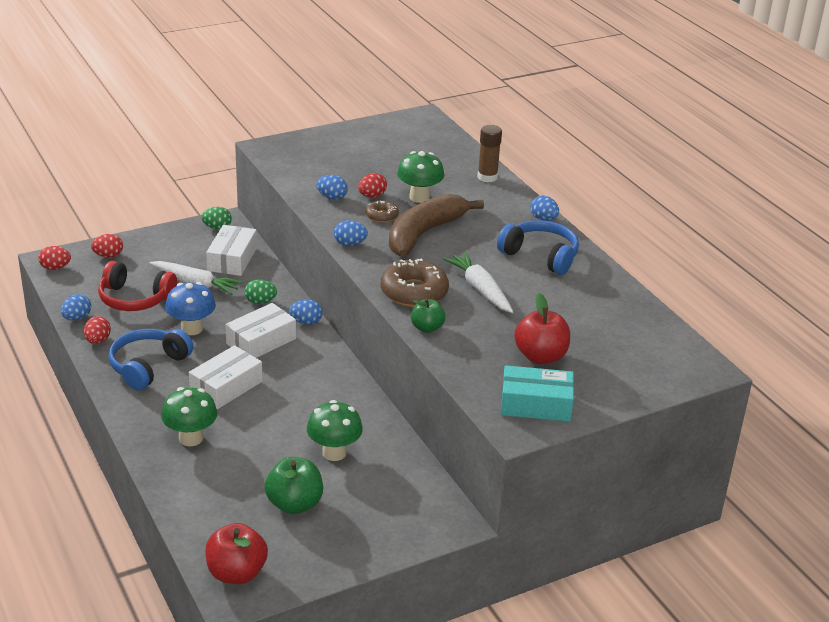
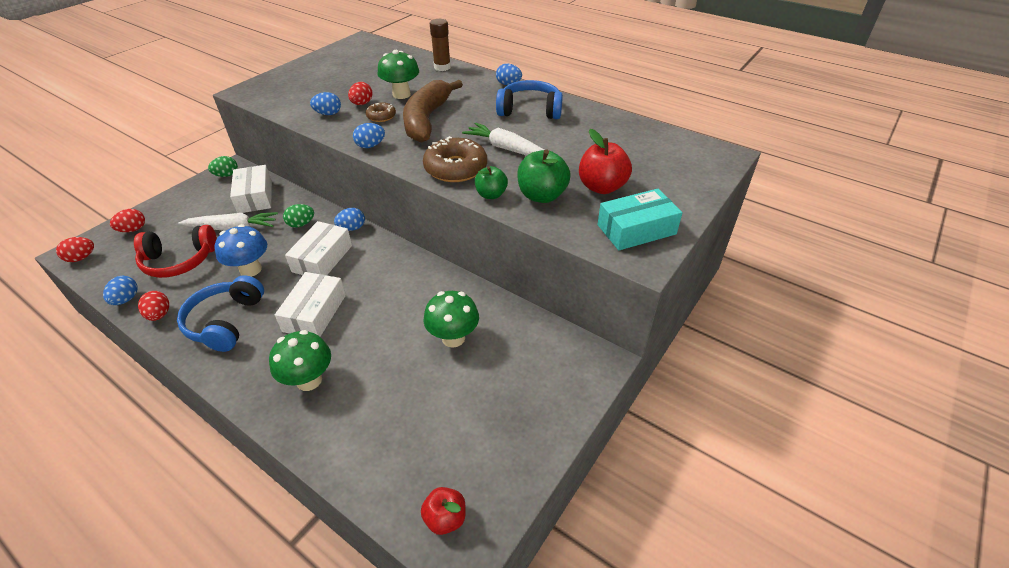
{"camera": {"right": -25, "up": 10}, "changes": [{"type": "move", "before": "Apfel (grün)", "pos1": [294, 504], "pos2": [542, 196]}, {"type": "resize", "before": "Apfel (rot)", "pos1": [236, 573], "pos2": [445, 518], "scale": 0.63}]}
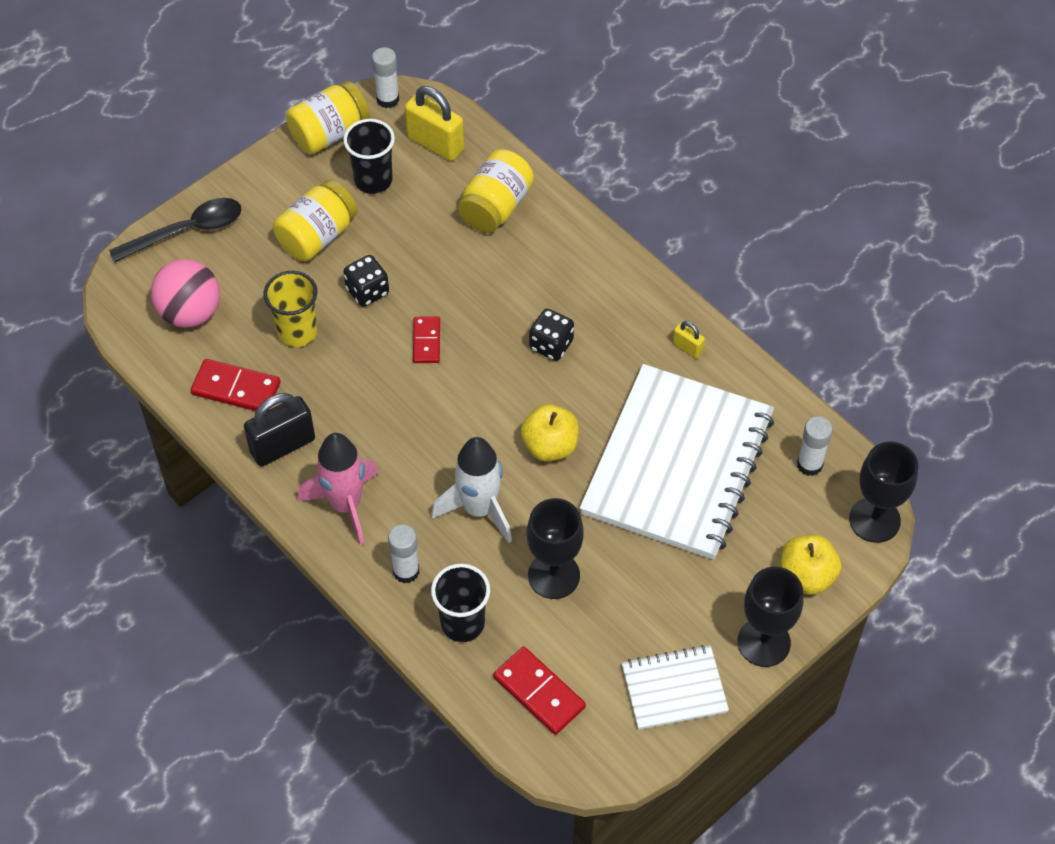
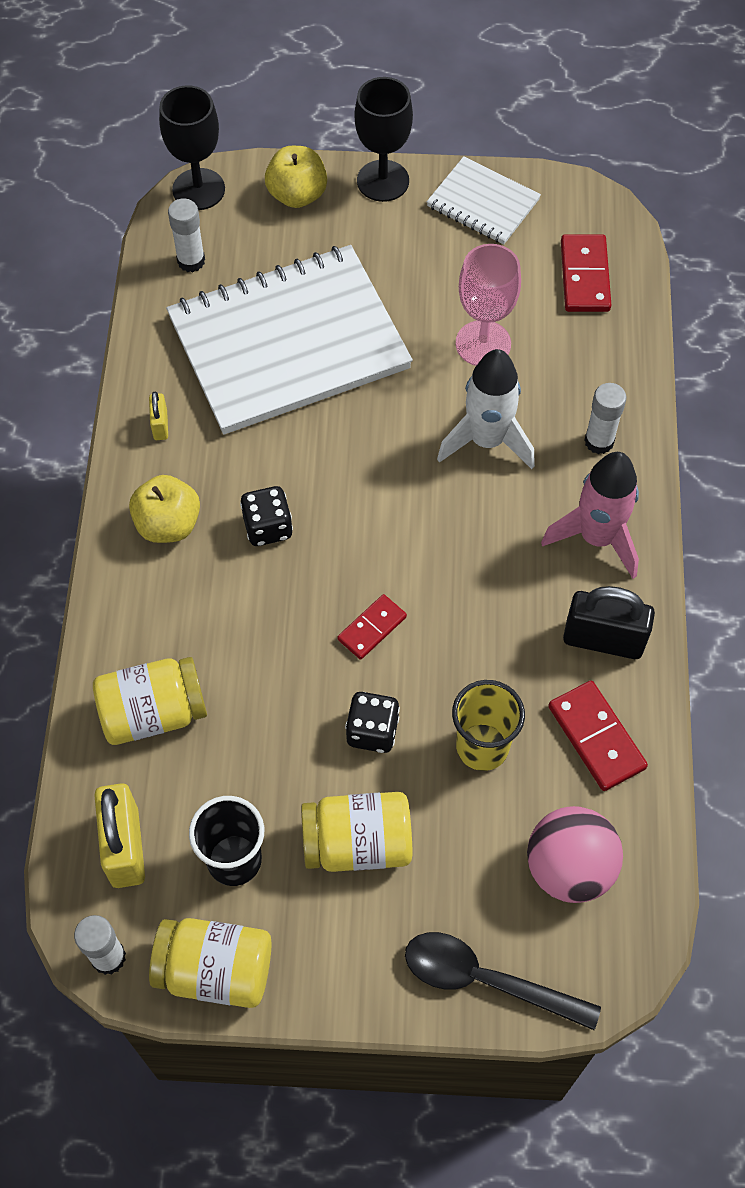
{"camera": {"right": -135, "up": 5}, "changes": [{"type": "move", "before": "Apfel (gelb)", "pos1": [550, 446], "pos2": [168, 524]}, {"type": "recolor", "before": "Kelch (schwarz)", "after": "Kelch (rosa)", "pos1": [553, 575], "pos2": [483, 343]}, {"type": "delete", "before": "Becher (schwarz)", "pos1": [462, 623]}]}
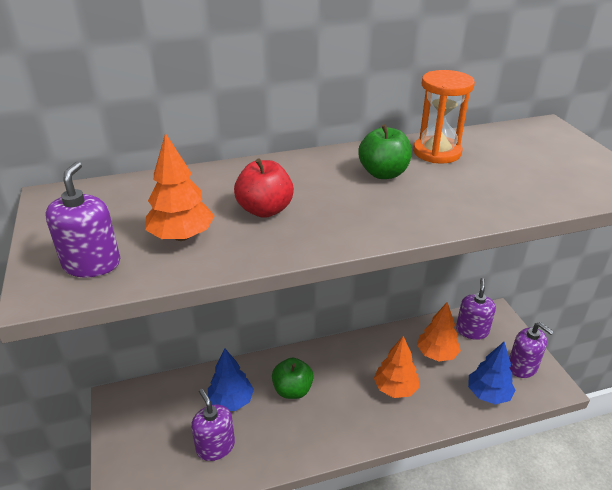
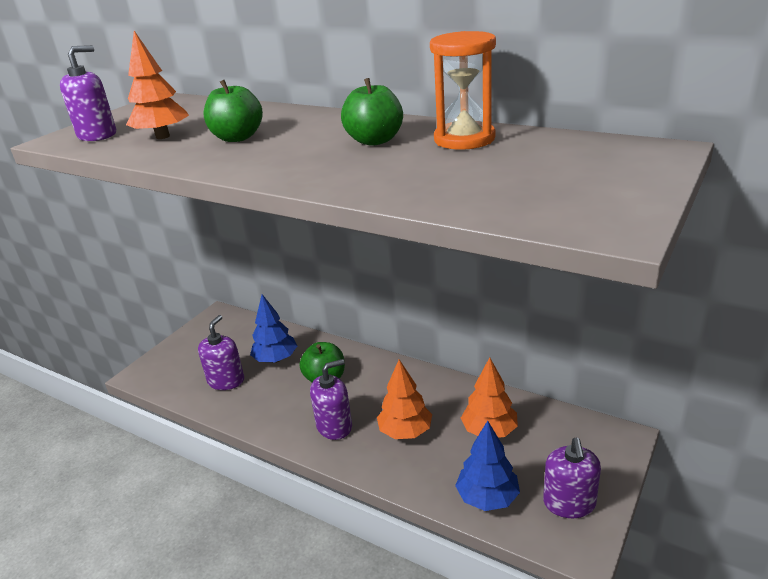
{"camera": {"right": 50, "up": -5}, "changes": [{"type": "recolor", "before": "Apfel (rot)", "after": "Apfel (grün)", "pos1": [265, 210], "pos2": [237, 138]}, {"type": "move", "before": "Seifenspender (lila)", "pos1": [472, 330], "pos2": [334, 426]}]}
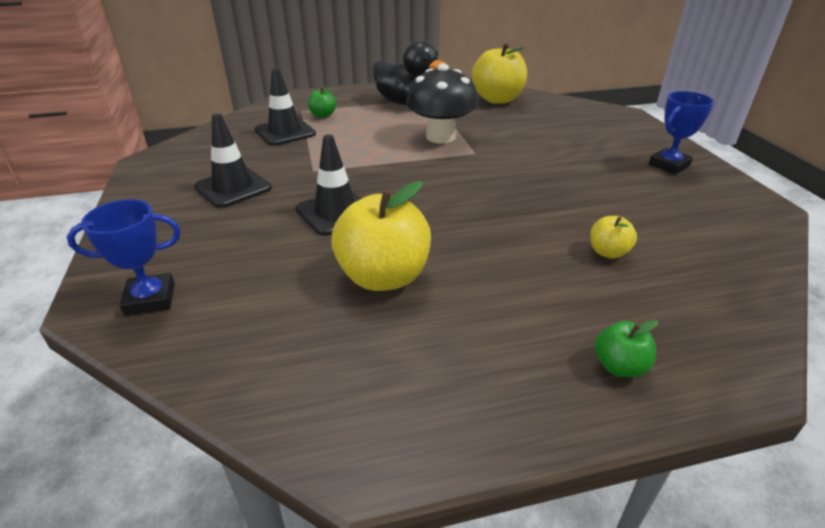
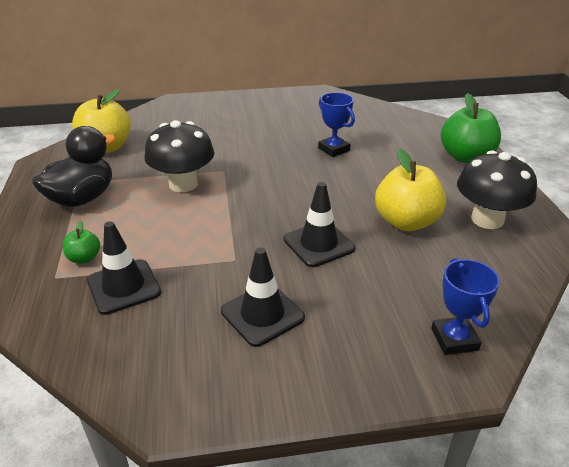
{"camera": {"right": -85, "up": 0}, "changes": [{"type": "move", "before": "Pokal (blau)", "pos1": [669, 165], "pos2": [334, 149]}, {"type": "delete", "before": "Apfel (gelb)", "pos1": [608, 252]}, {"type": "resize", "before": "Apfel (grün)", "pos1": [619, 366], "pos2": [466, 157], "scale": 2.07}, {"type": "insert", "after": "Pilz (schwarz)", "pos2": [487, 219]}]}
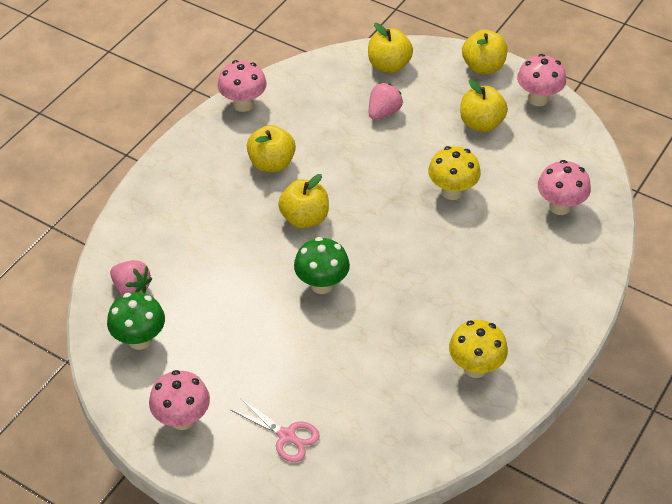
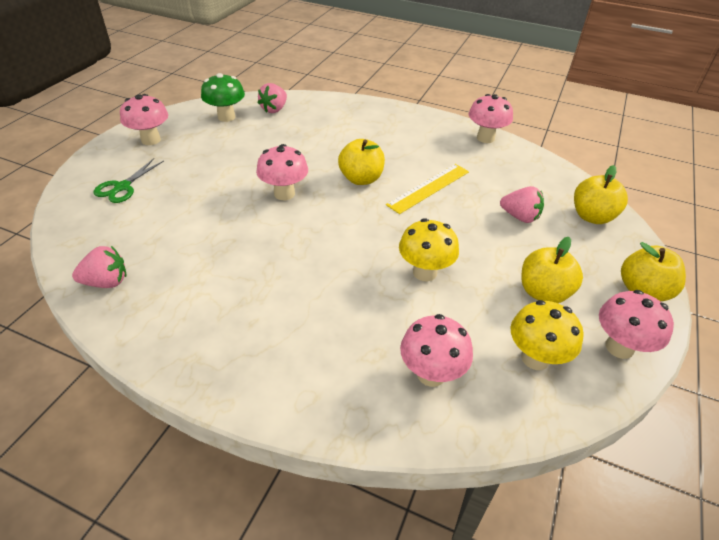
{"camera": {"right": 80, "up": -5}, "changes": [{"type": "delete", "before": "Apfel (gelb)", "pos1": [271, 164]}, {"type": "recolor", "before": "Pilz (grün)", "after": "Pilz (rosa)", "pos1": [322, 284], "pos2": [284, 194]}, {"type": "move", "before": "Pilz (gelb)", "pos1": [475, 367], "pos2": [535, 358]}, {"type": "recolor", "before": "Schere (rosa)", "after": "Schere (grün)", "pos1": [286, 436], "pos2": [122, 187]}, {"type": "insert", "after": "Lineal (gelb)", "pos2": [428, 188]}, {"type": "insert", "after": "Erdbeere (rosa)", "pos2": [106, 282]}]}
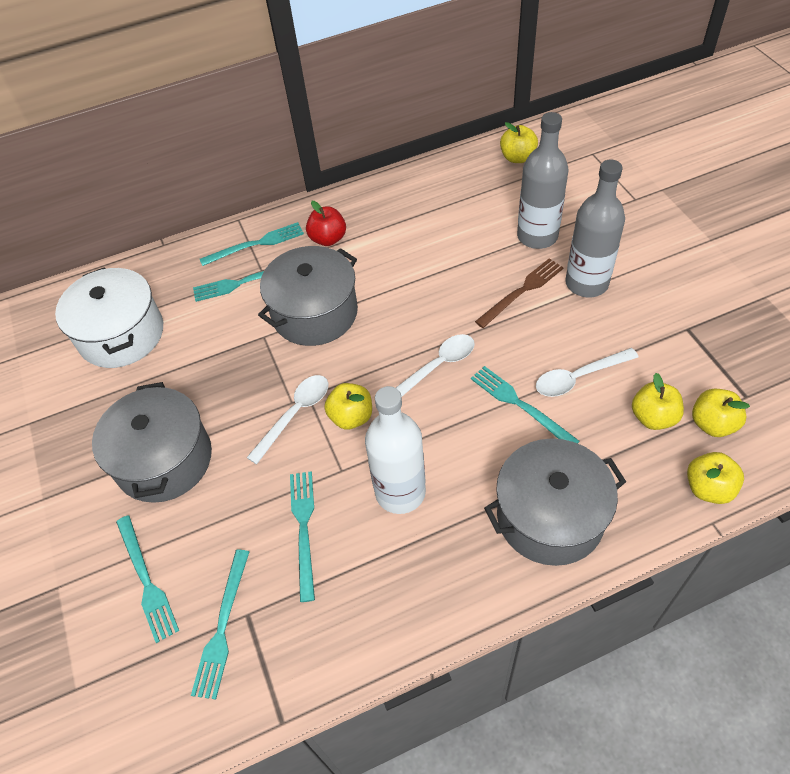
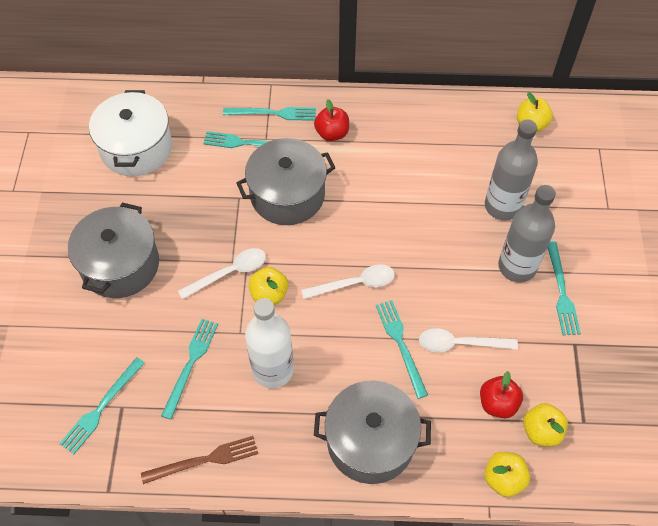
{"camera": {"right": 20, "up": 5}, "changes": [{"type": "move", "before": "Gabel (braun)", "pos1": [522, 291], "pos2": [204, 460]}, {"type": "recolor", "before": "Apfel (gelb)", "after": "Apfel (rot)", "pos1": [653, 417], "pos2": [497, 403]}, {"type": "move", "before": "Gabel (türkis)", "pos1": [146, 580], "pos2": [561, 291]}]}
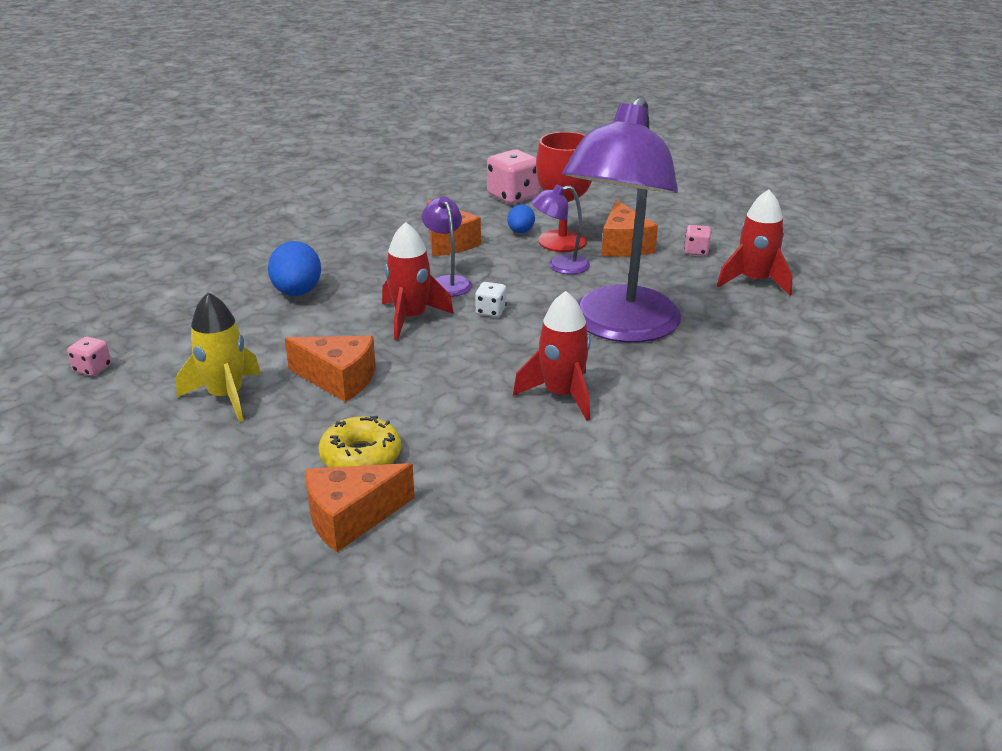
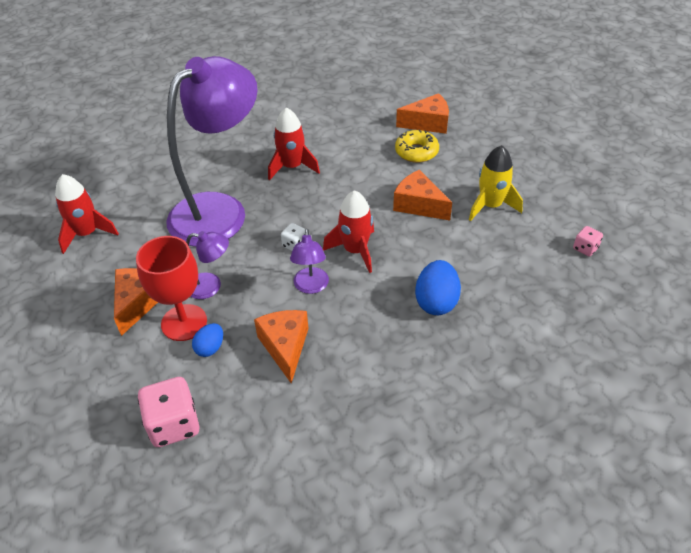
{"camera": {"right": -160, "up": 15}, "changes": [{"type": "delete", "before": "Spielwürfel (rosa)", "pos1": [696, 251]}]}
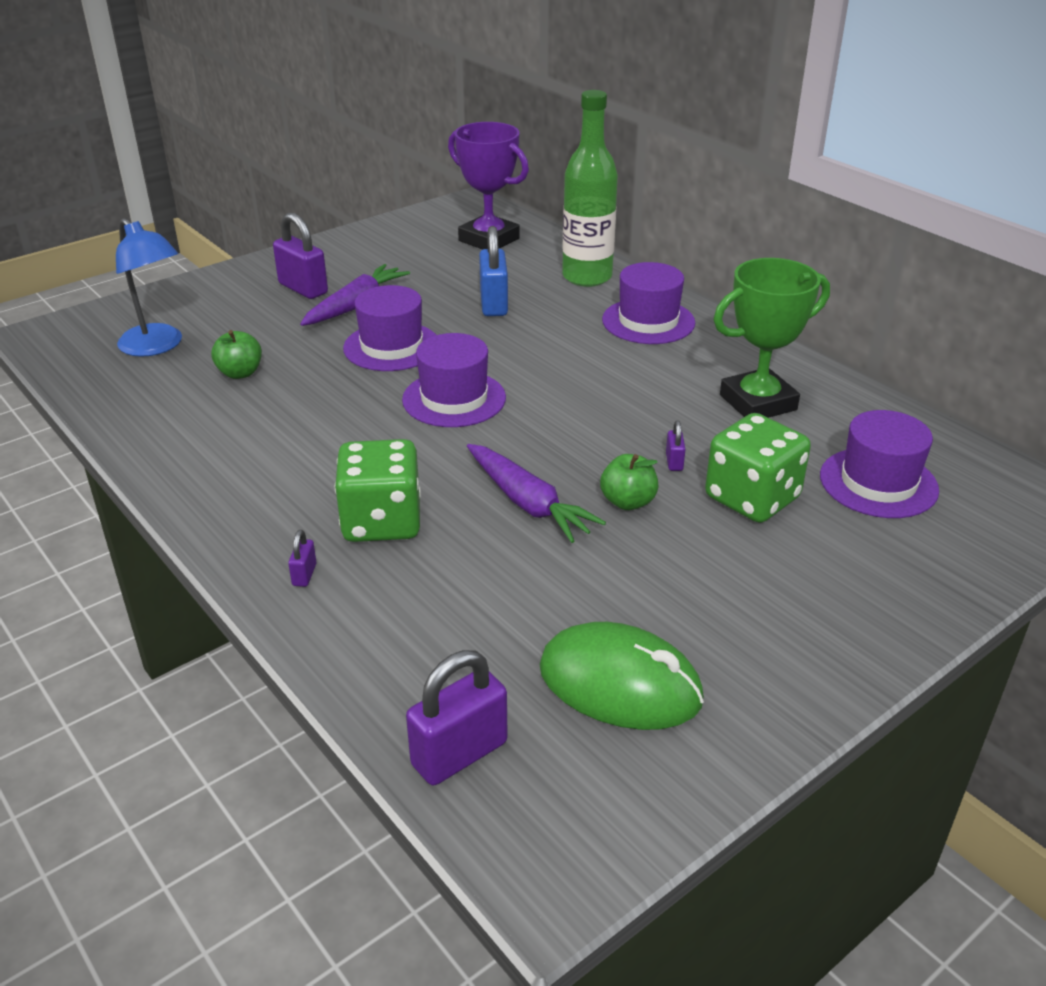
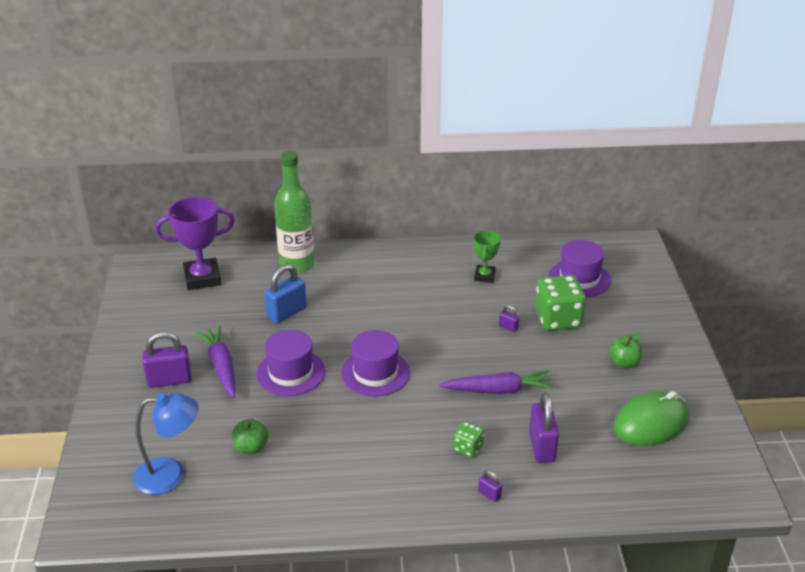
{"camera": {"right": -55, "up": 0}, "changes": [{"type": "rotate", "before": "Vorhängeschloss (blau)", "pos1": [493, 304], "pos2": [287, 313], "turn": -75}, {"type": "resize", "before": "Pokal (grün)", "pos1": [758, 402], "pos2": [484, 276], "scale": 0.57}, {"type": "delete", "before": "Hut (lila)", "pos1": [648, 321]}, {"type": "resize", "before": "Spielwürfel (grün)", "pos1": [382, 522], "pos2": [468, 448], "scale": 0.51}, {"type": "move", "before": "Apfel (grün)", "pos1": [628, 502], "pos2": [624, 363]}, {"type": "move", "before": "Vorhängeschloss (lila)", "pos1": [459, 754], "pos2": [541, 447]}]}
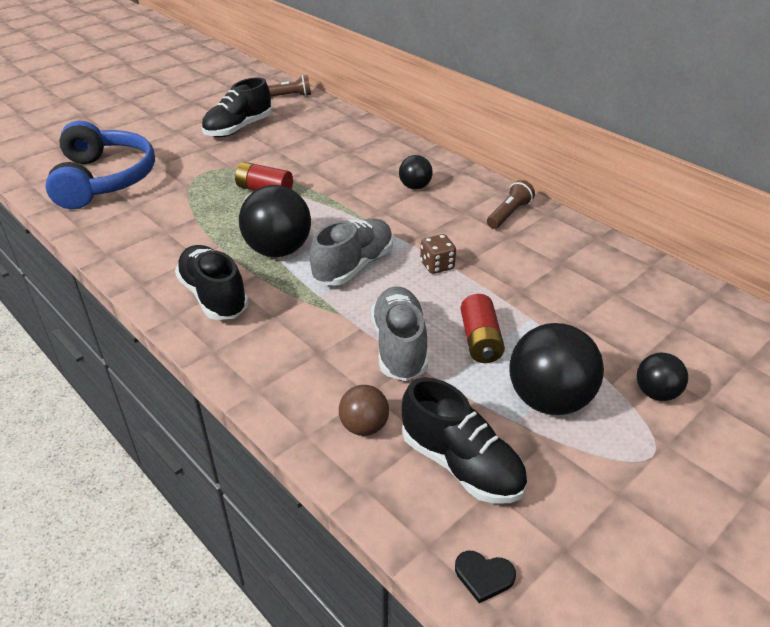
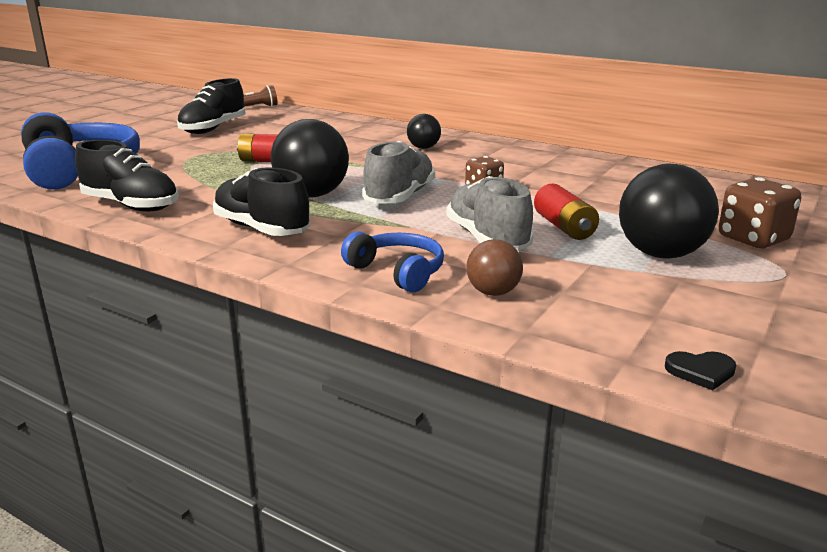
{"camera": {"right": -15, "up": -15}, "changes": [{"type": "delete", "before": "Taschenlampe (braun)", "pos1": [509, 214]}, {"type": "replace", "before": "Ball (schwarz)", "after": "Spielwürfel (braun)", "pos1": [656, 393], "pos2": [753, 239]}, {"type": "move", "before": "Schuh (schwarz)", "pos1": [461, 464], "pos2": [131, 205]}, {"type": "insert", "after": "Kopfhörer (blau)", "pos2": [398, 271]}]}
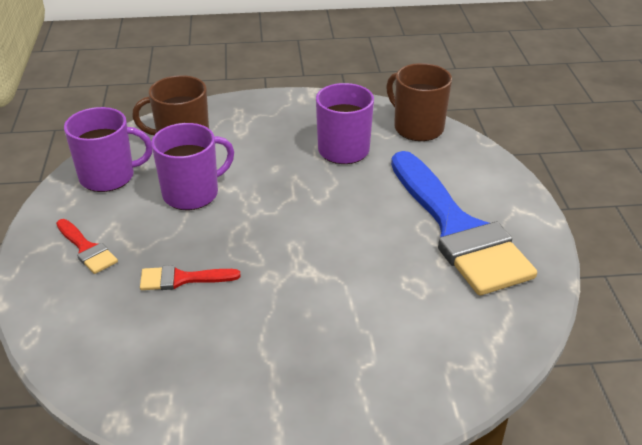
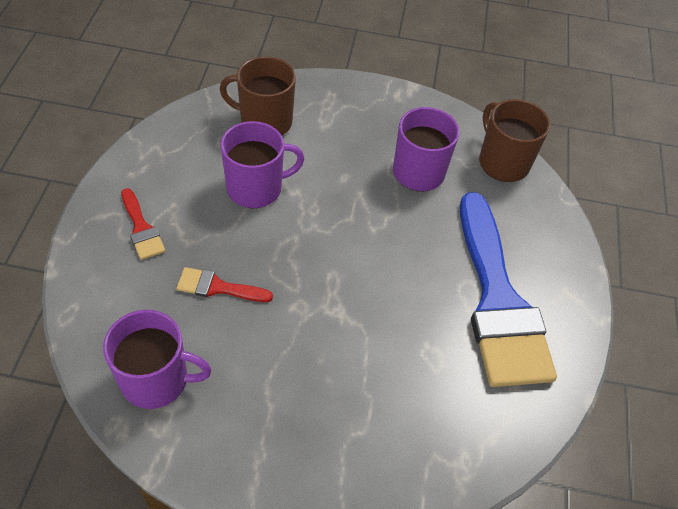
{"camera": {"right": 10, "up": 15}, "changes": [{"type": "move", "before": "Tasse (lila)", "pos1": [108, 176], "pos2": [156, 380]}]}
